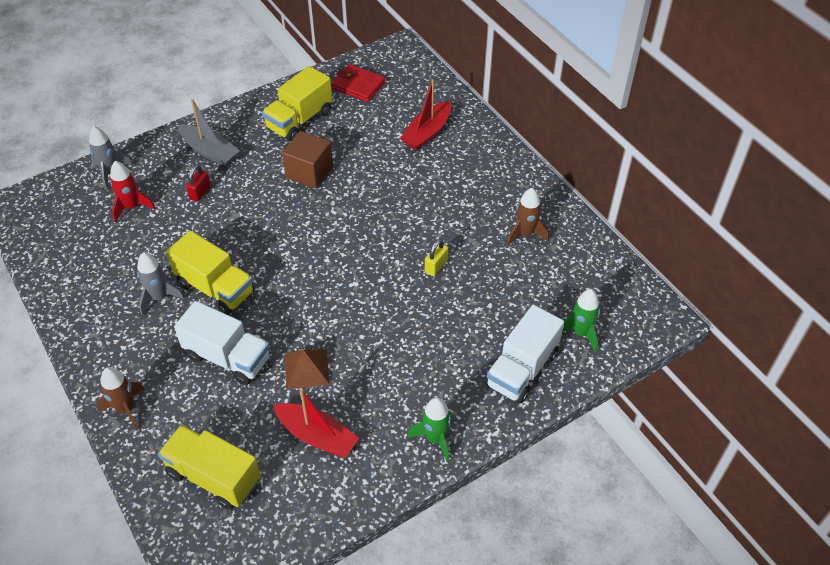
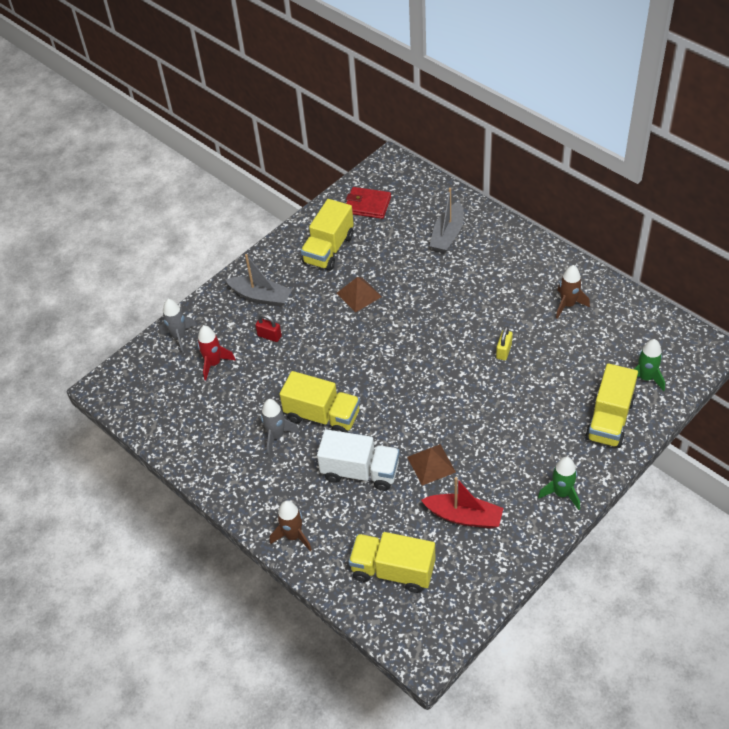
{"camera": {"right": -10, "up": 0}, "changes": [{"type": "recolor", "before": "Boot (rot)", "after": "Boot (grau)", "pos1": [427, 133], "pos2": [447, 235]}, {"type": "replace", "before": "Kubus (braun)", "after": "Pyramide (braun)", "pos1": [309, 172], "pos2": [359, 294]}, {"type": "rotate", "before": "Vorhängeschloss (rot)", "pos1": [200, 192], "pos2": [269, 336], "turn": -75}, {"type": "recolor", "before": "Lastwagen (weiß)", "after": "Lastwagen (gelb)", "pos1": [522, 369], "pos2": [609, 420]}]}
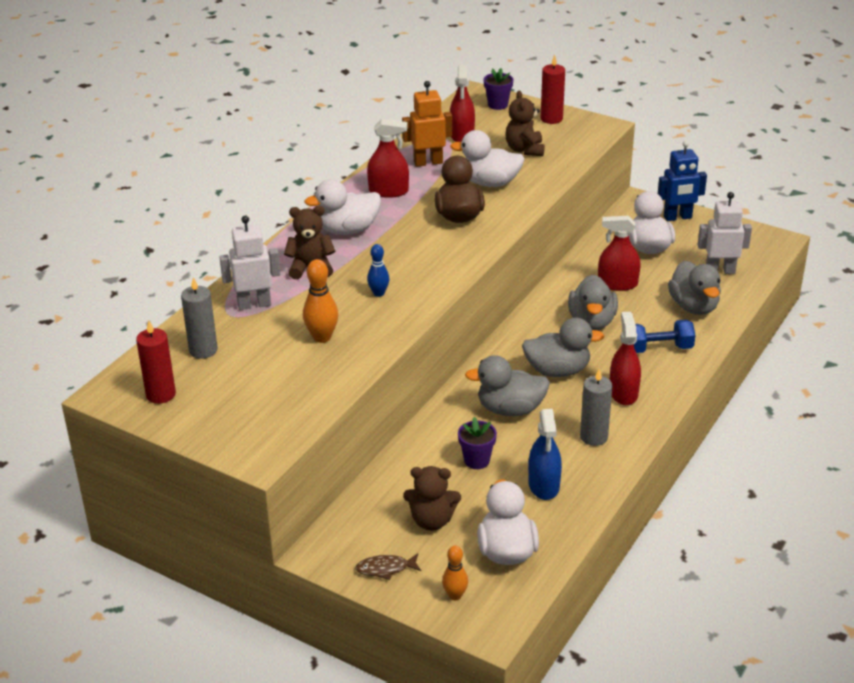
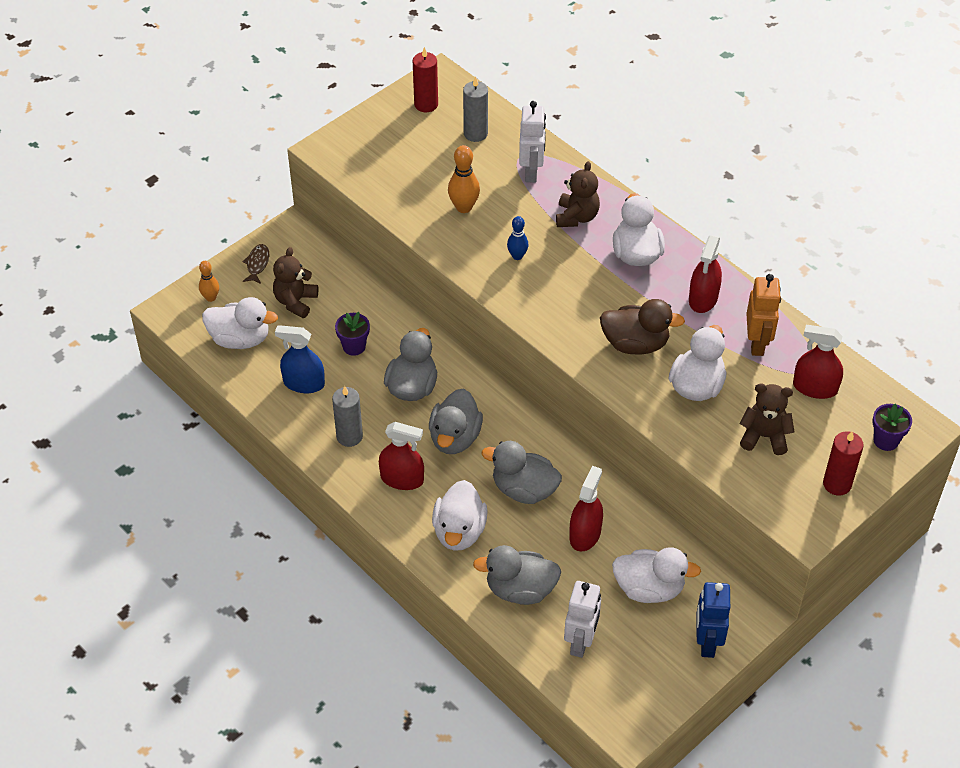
{"camera": {"right": 105, "up": 15}, "changes": [{"type": "replace", "before": "Hantel (blau)", "after": "Ente (weiß)", "pos1": [658, 348], "pos2": [459, 531]}]}
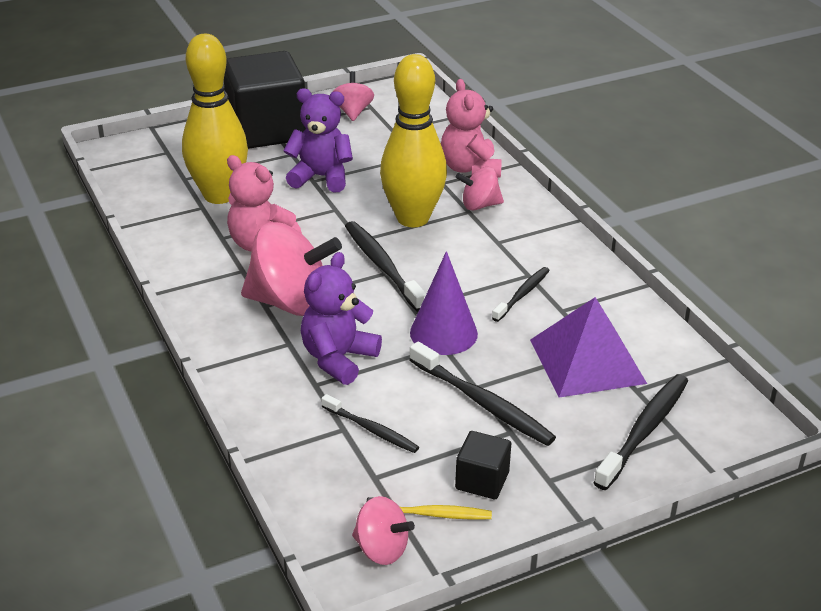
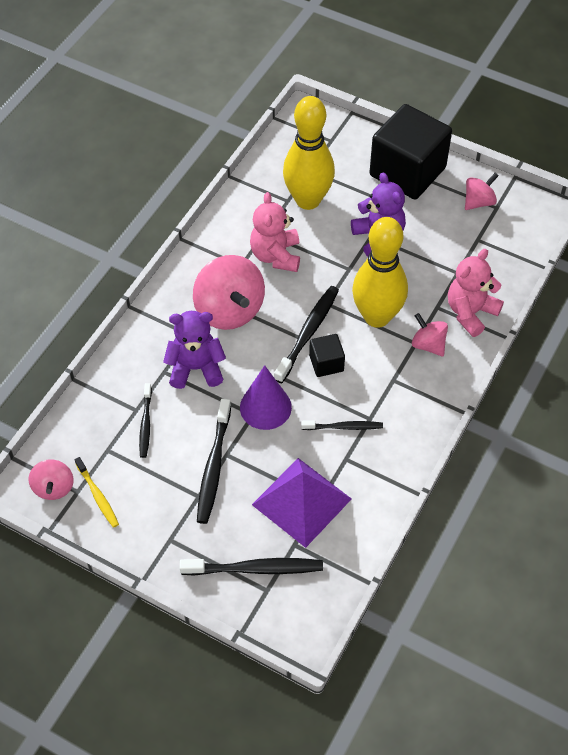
{"camera": {"right": 55, "up": 20}, "changes": [{"type": "move", "before": "Kubus (schwarz)", "pos1": [482, 480], "pos2": [326, 363]}]}
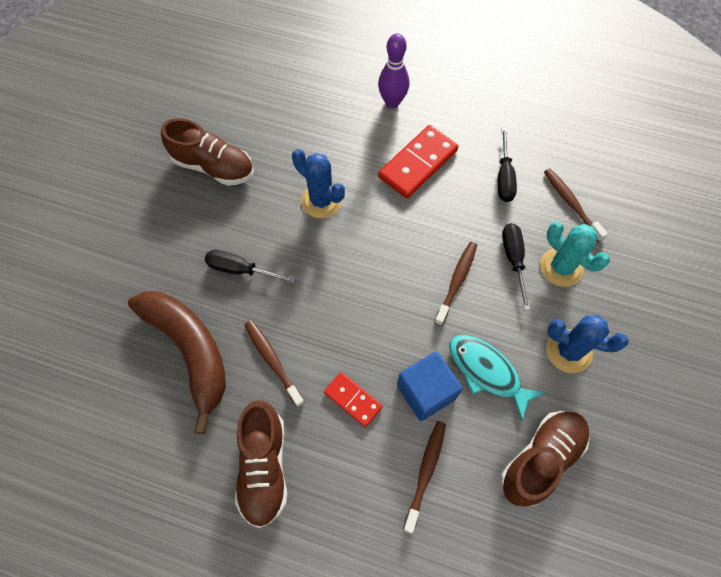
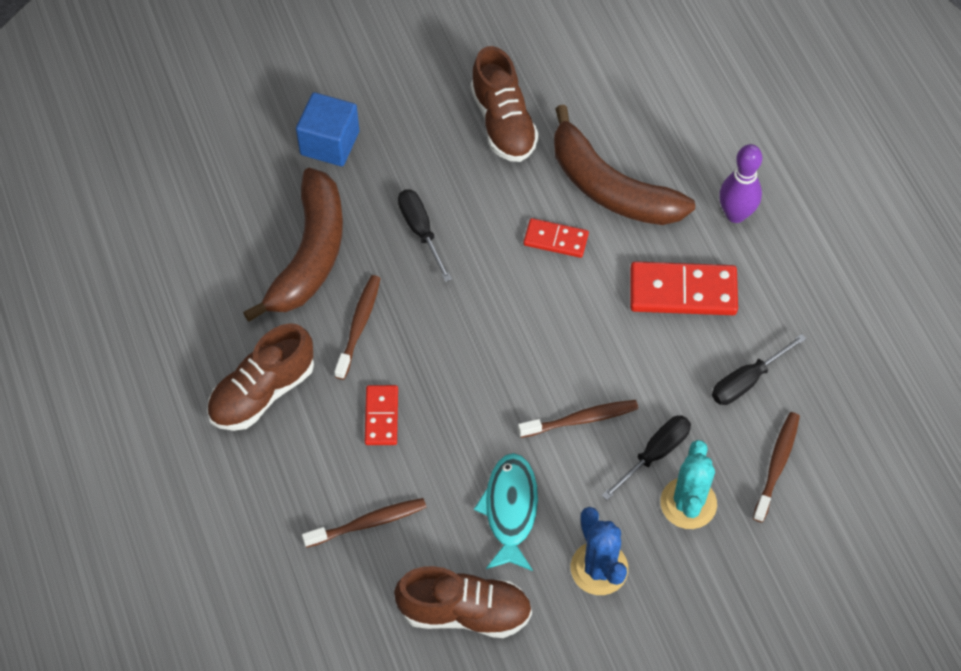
{"camera": {"right": 50, "up": -5}, "changes": [{"type": "replace", "before": "Kaktus (blau)", "after": "Dominostein (rot)", "pos1": [321, 201], "pos2": [555, 240]}, {"type": "move", "before": "Kubus (blau)", "pos1": [426, 392], "pos2": [329, 143]}, {"type": "insert", "after": "Banane (braun)", "pos2": [610, 187]}]}
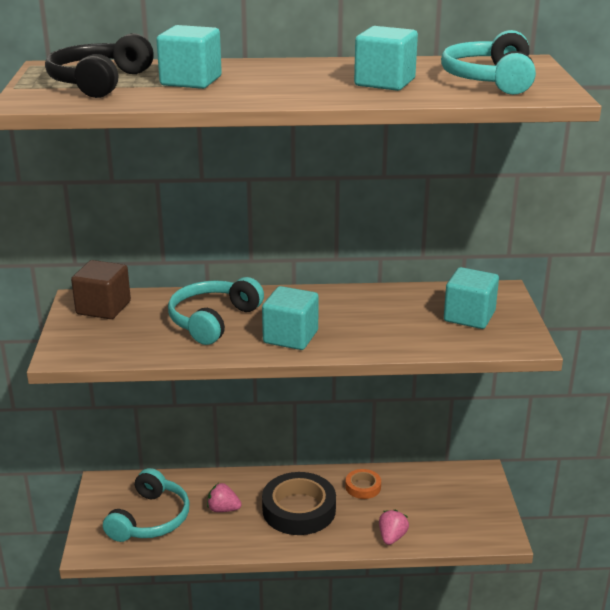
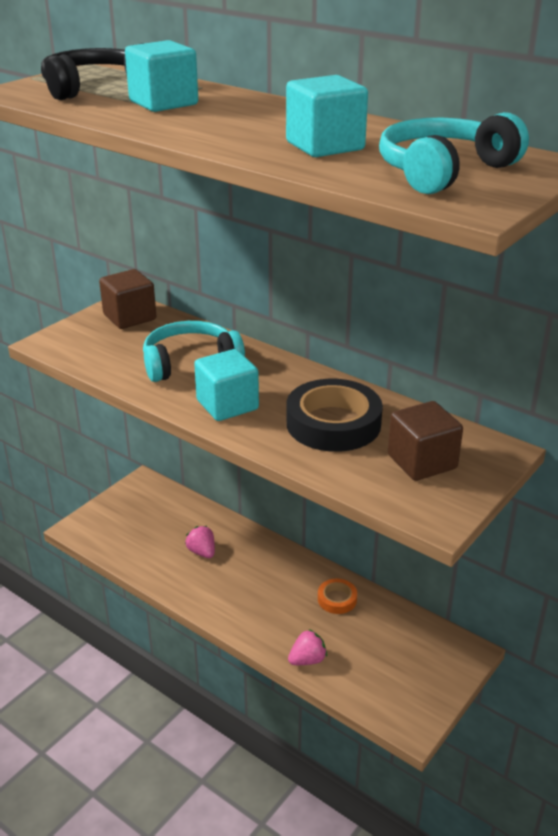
{"camera": {"right": 40, "up": 5}, "changes": [{"type": "recolor", "before": "Kubus (türkis)", "after": "Kubus (braun)", "pos1": [469, 316], "pos2": [422, 462]}, {"type": "delete", "before": "Kopfhörer (türkis)", "pos1": [150, 519]}, {"type": "move", "before": "Klebeband (schwarz)", "pos1": [299, 509], "pos2": [333, 423]}]}
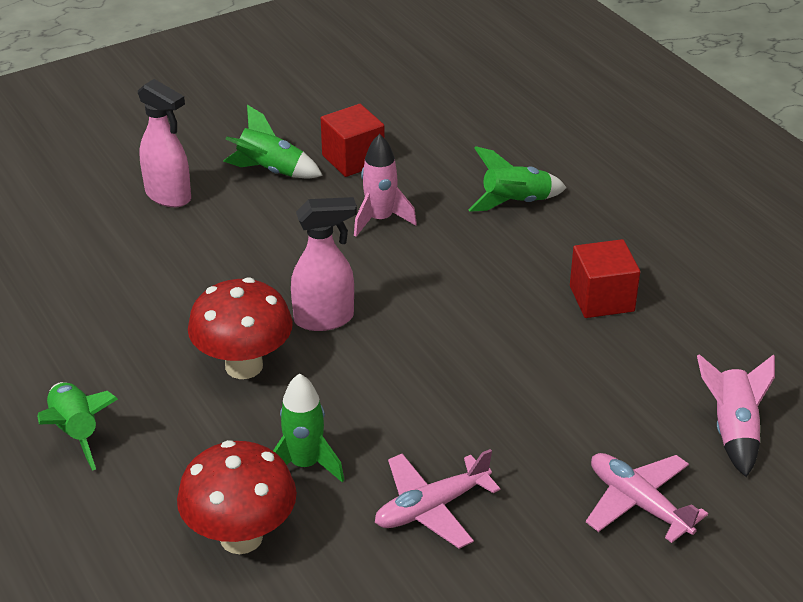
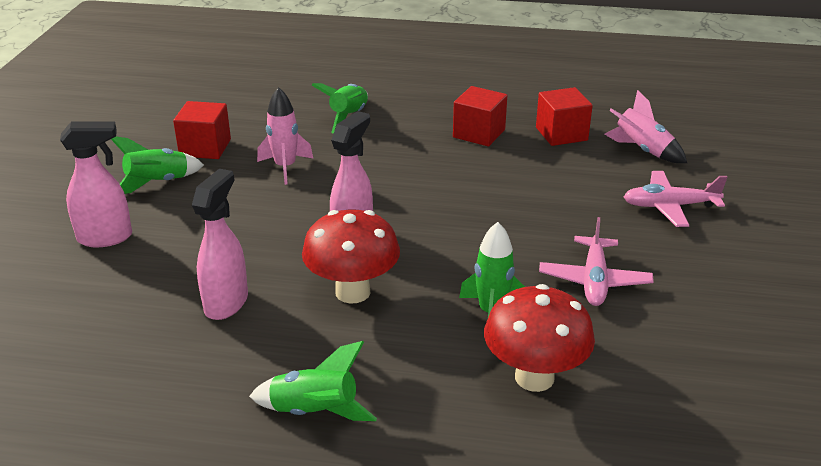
{"camera": {"right": -50, "up": -5}, "changes": [{"type": "insert", "after": "Kubus (rot)", "pos2": [561, 134]}, {"type": "insert", "after": "Sprühflasche (rosa)", "pos2": [226, 303]}]}
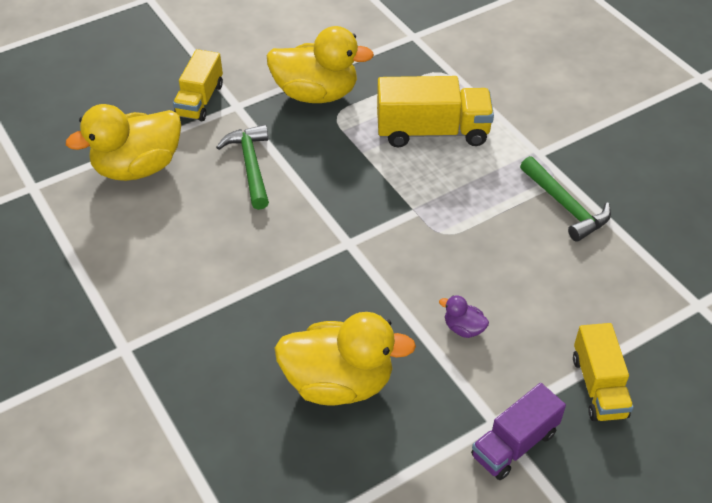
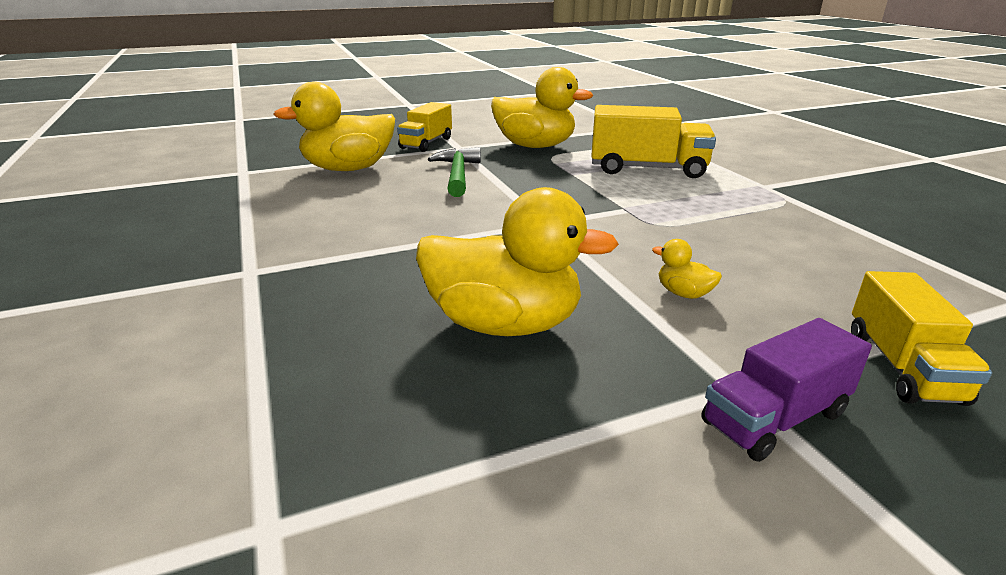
{"camera": {"right": 10, "up": -20}, "changes": [{"type": "delete", "before": "Hammer (grün)", "pos1": [565, 206]}, {"type": "recolor", "before": "Ente (lila)", "after": "Ente (gelb)", "pos1": [463, 328], "pos2": [683, 293]}]}
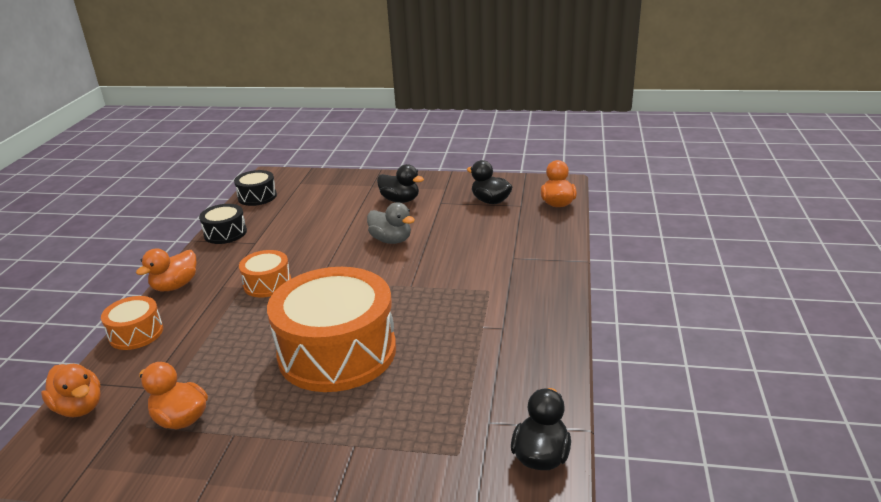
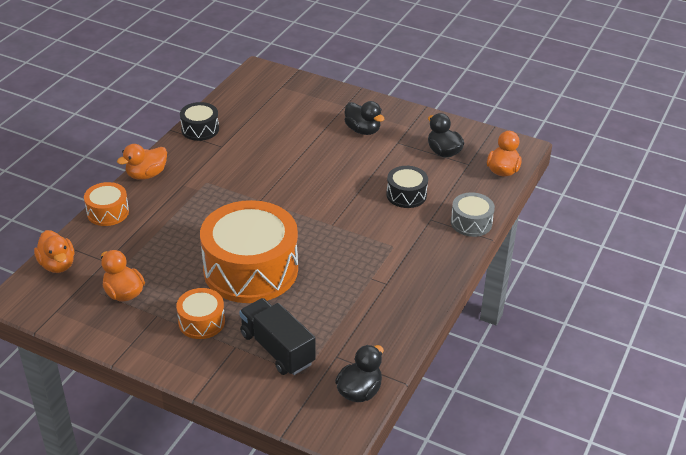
{"camera": {"right": 15, "up": 10}, "changes": [{"type": "move", "before": "Trommel (schwarz)", "pos1": [257, 197], "pos2": [406, 195]}, {"type": "delete", "before": "Ente (grau)", "pos1": [391, 240]}, {"type": "move", "before": "Trommel (orange)", "pos1": [267, 284], "pos2": [201, 322]}, {"type": "insert", "after": "Trommel (grau)", "pos2": [471, 223]}, {"type": "insert", "after": "Lastwagen (schwarz)", "pos2": [277, 349]}]}
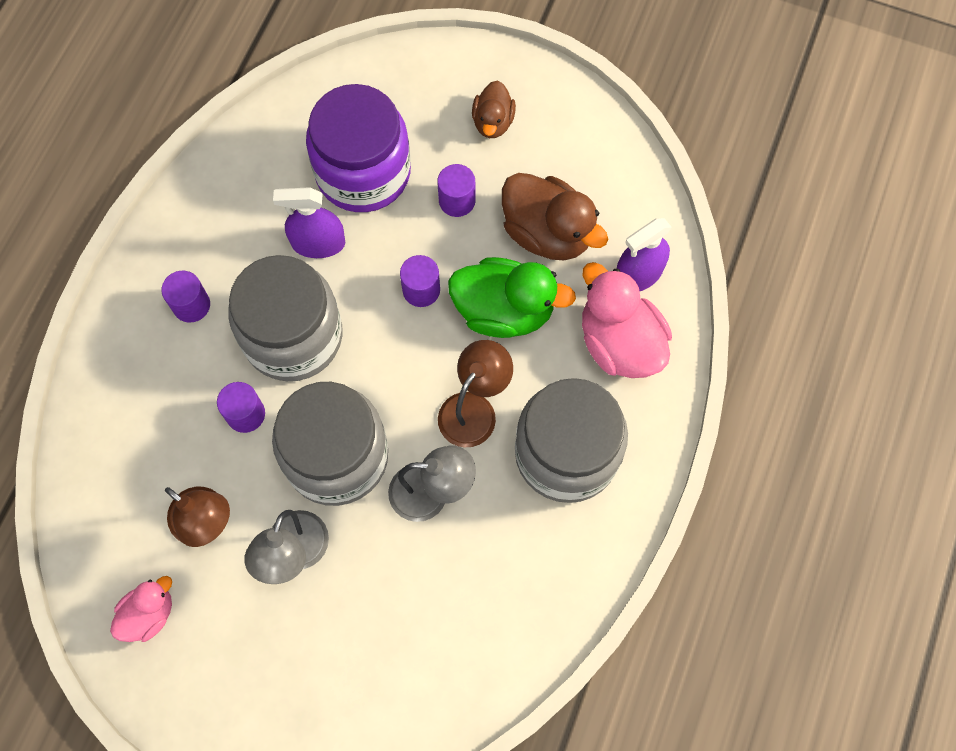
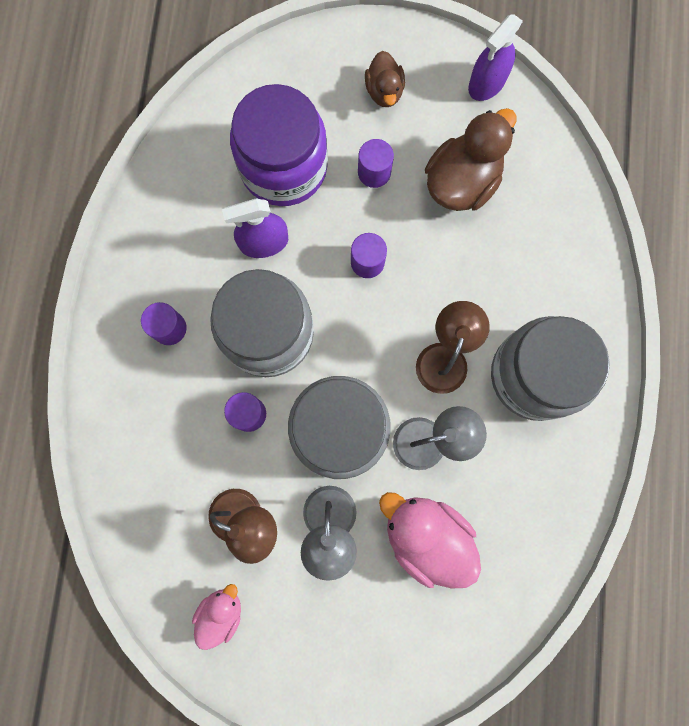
{"camera": {"right": -15, "up": 10}, "changes": [{"type": "rotate", "before": "Ente (braun)", "pos1": [547, 233], "pos2": [462, 182], "turn": -75}, {"type": "move", "before": "Sprühflasche (lila)", "pos1": [638, 274], "pos2": [487, 83]}, {"type": "delete", "before": "Ente (grün)", "pos1": [504, 311]}, {"type": "move", "before": "Ente (rosa)", "pos1": [619, 343], "pos2": [426, 536]}]}
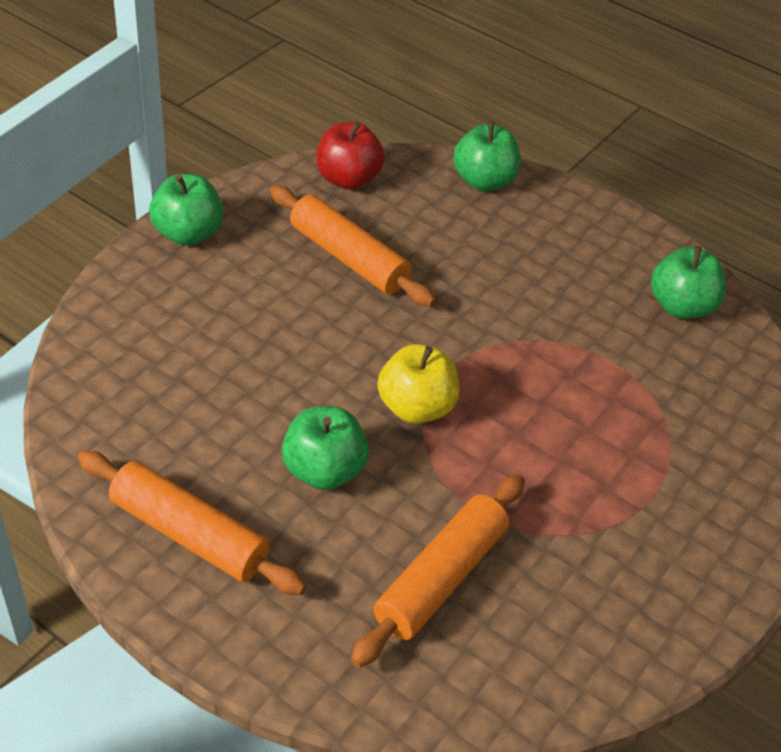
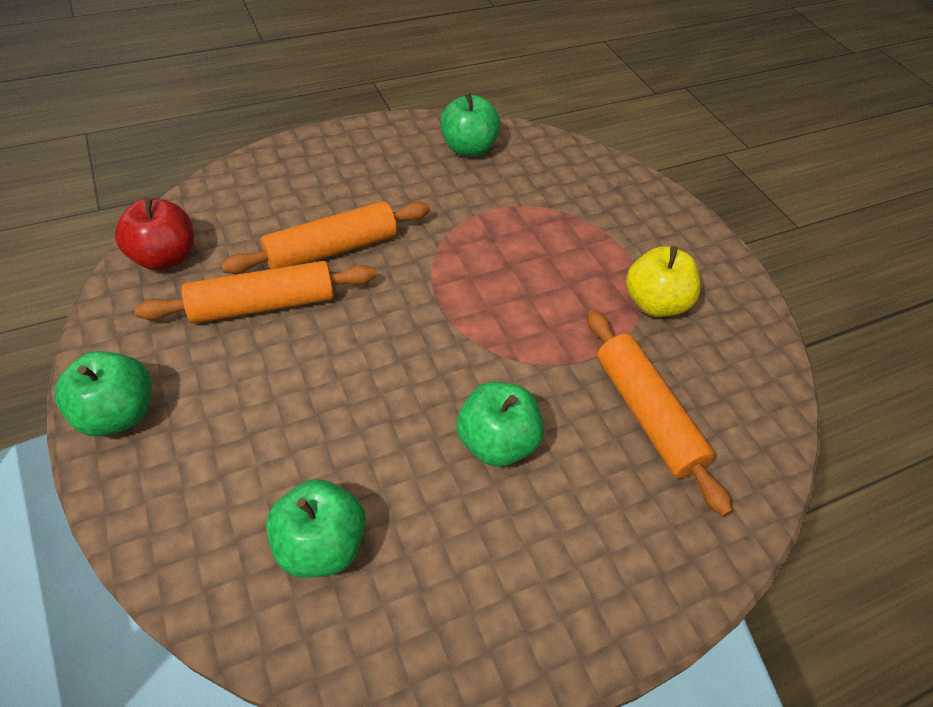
{"camera": {"right": -60, "up": 5}, "changes": [{"type": "move", "before": "Apfel (grün)", "pos1": [483, 181], "pos2": [321, 544]}, {"type": "move", "before": "Apfel (gelb)", "pos1": [416, 407], "pos2": [654, 303]}, {"type": "move", "before": "Nudelholz (orange)", "pos1": [189, 534], "pos2": [332, 250]}]}
